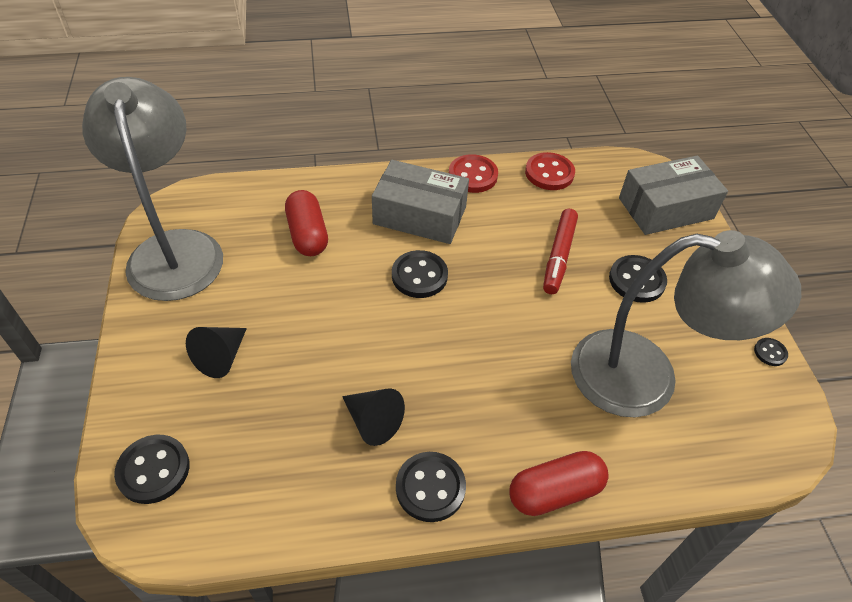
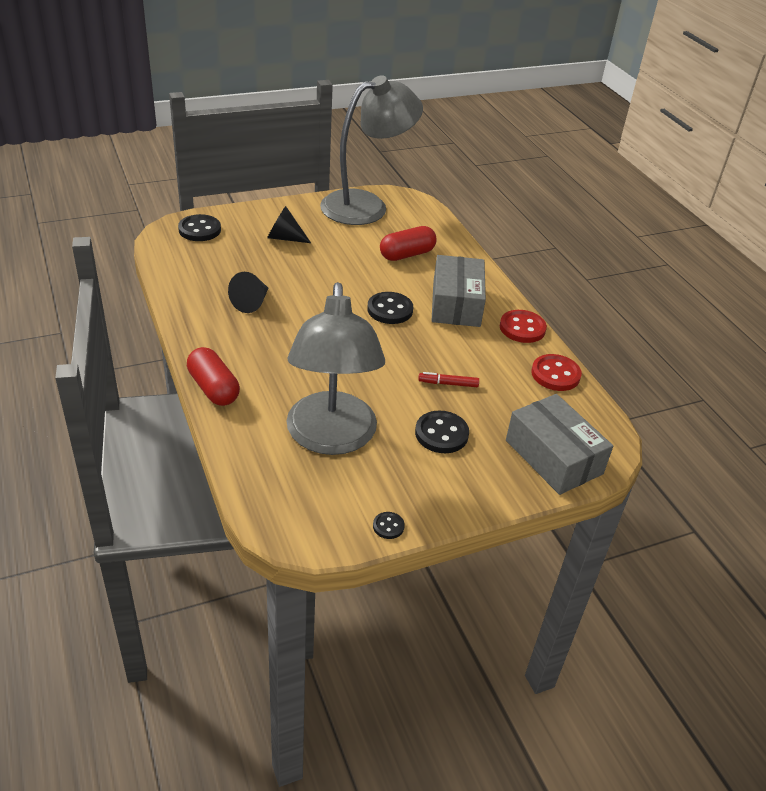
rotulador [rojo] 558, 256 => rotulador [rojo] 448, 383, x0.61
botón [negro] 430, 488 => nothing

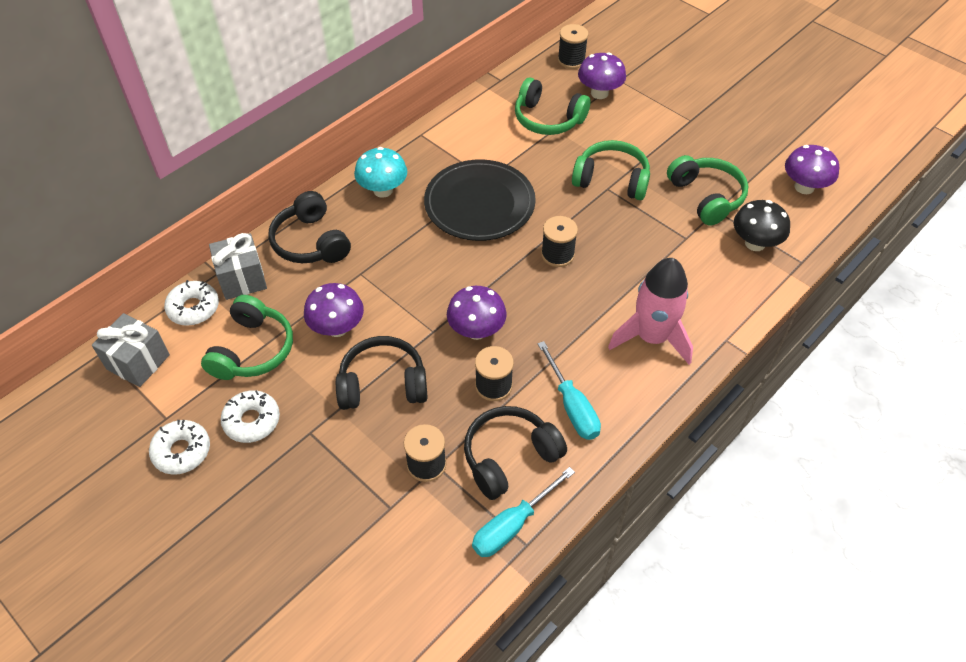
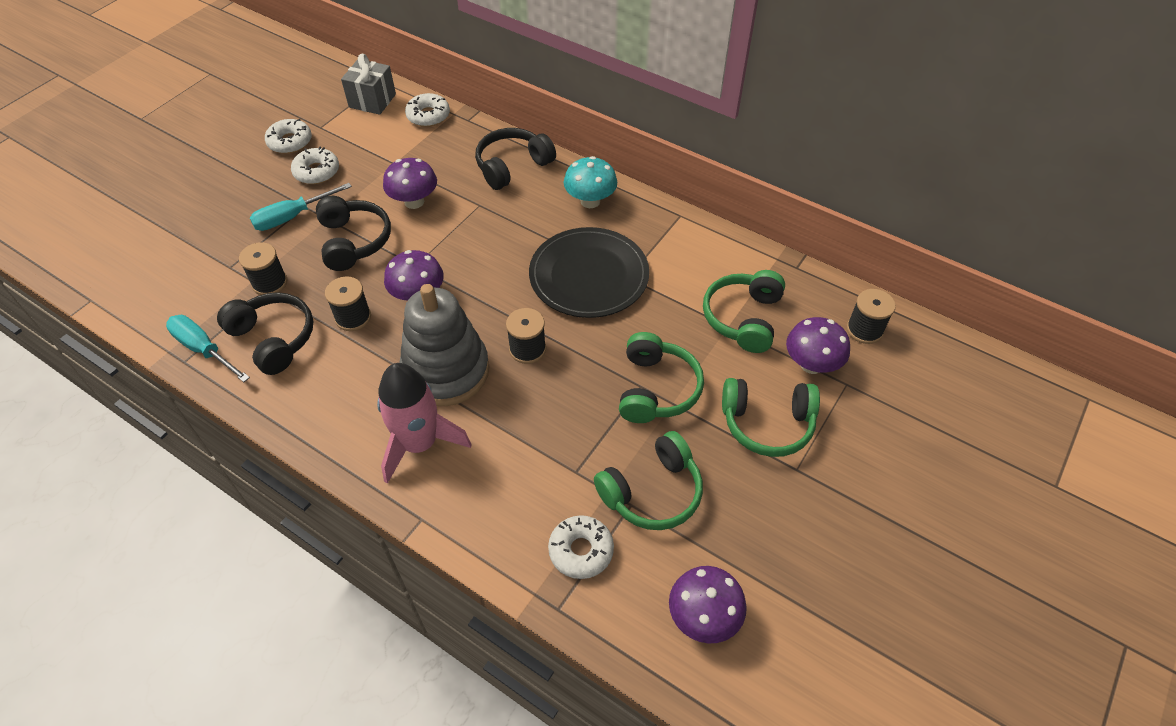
seta [negro] 755, 243 => rosquilla [blanco] 581, 550
regalo [gris] 242, 279 => nothing
auriculares [verde] 252, 350 => auriculares [verde] 767, 424, relocated
destornillador [turquesa] 572, 406 => destornillador [turquesa] 292, 217, relocated
nothing => juguete apilable [gris] 446, 371

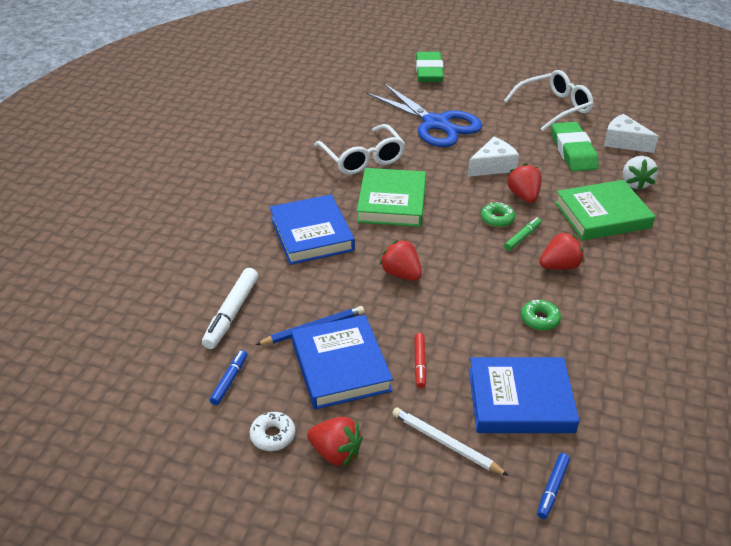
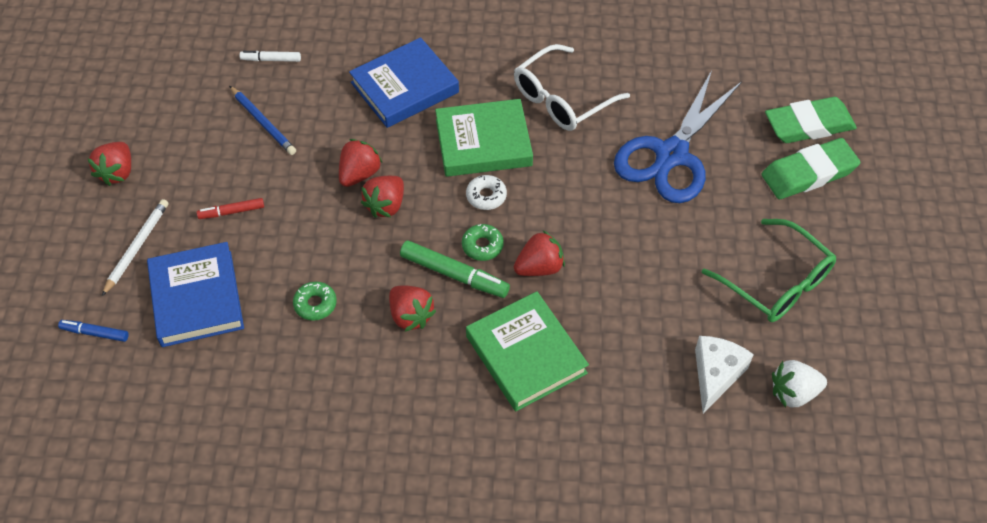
gafas [blanco] 554, 107 => gafas [verde] 776, 282
goma de borrar [verde] 573, 151 => goma de borrar [verde] 808, 173, relocated
queso [blanco] 493, 166 => nothing
fresa [blanco] 635, 183 => fresa [blanco] 793, 393, relocated
rotulador [verde] 522, 237 => rotulador [verde] 454, 274, x1.70
rotulador [blanco] 232, 313 => rotulador [blanco] 271, 60, x0.59
libro [azul] 340, 366 => nothing
rotulador [azul] 229, 380 => nothing
rosquilla [blanco] 273, 435 => rosquilla [blanco] 486, 196, relocated
nothing => fresa [rojo] 386, 205

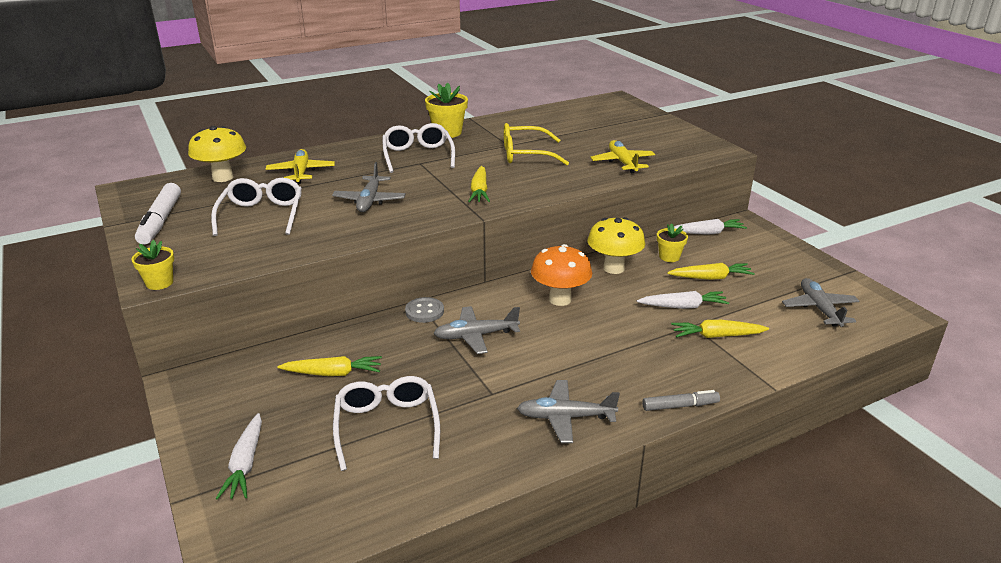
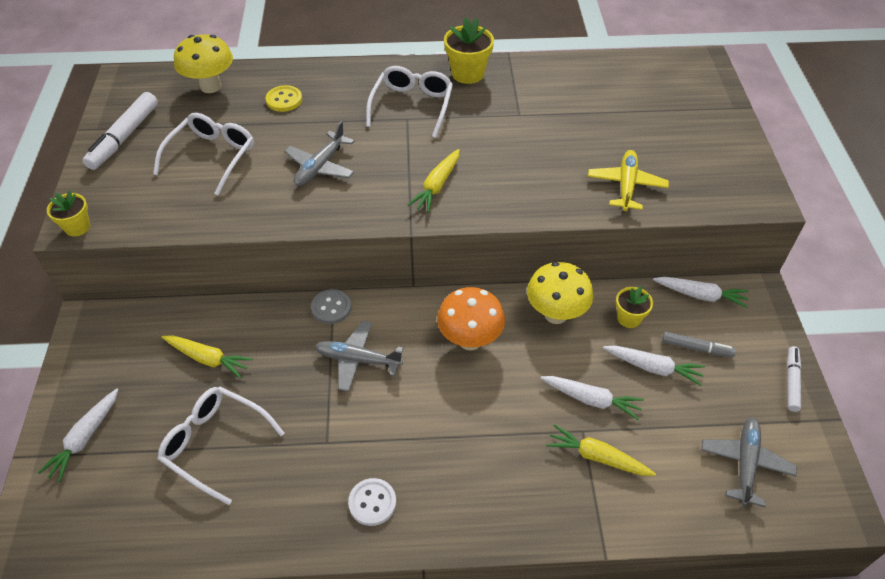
gafas [amarillo] 525, 154 => nothing
avión [amarillo] 301, 172 => botón [amarillo] 284, 100
zanahoria [amarillo] 711, 278 => zanahoria [blanco] 653, 368
gafas [blanco] 387, 426 => gafas [blanco] 215, 444, 75 degrees counterclockwise
avión [gris] 565, 417 => botón [blanco] 372, 502
rotulador [gris] 680, 406 => rotulador [gris] 696, 348, relocated
nothing => rotulador [blanco] 791, 381

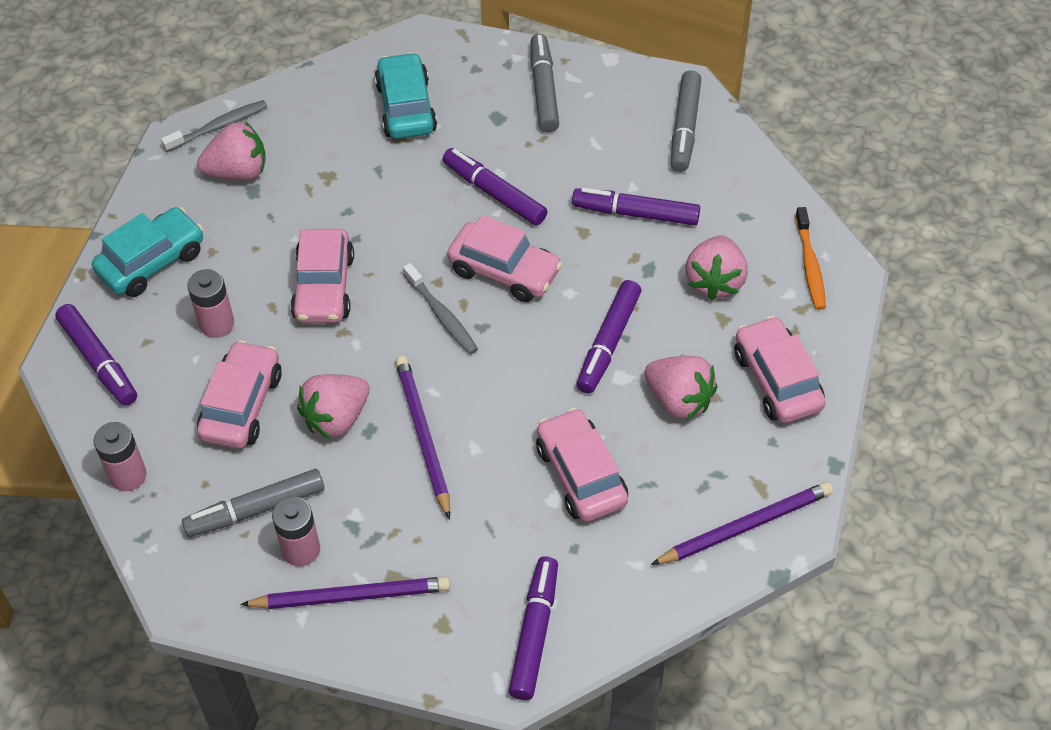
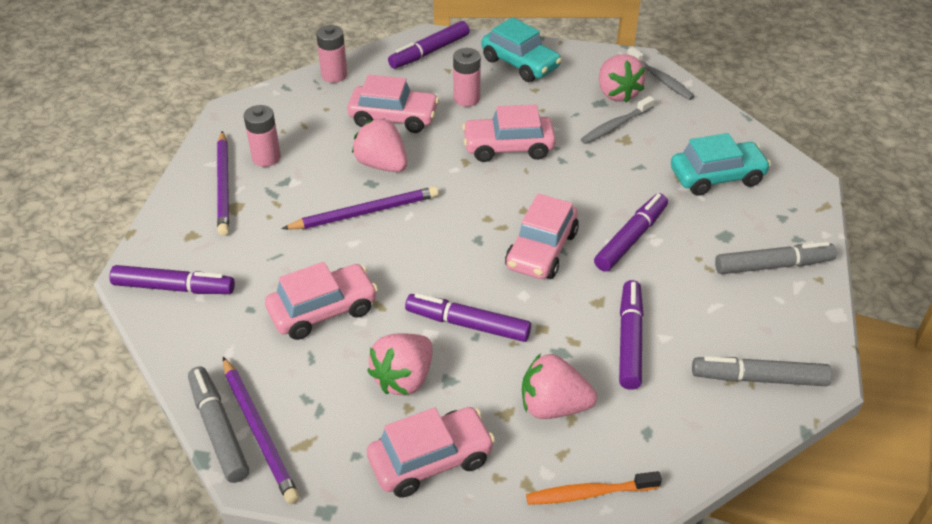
cepillo de dientes [gris] 442, 315 => cepillo de dientes [gris] 615, 126, relocated
rotulador [gris] 256, 509 => rotulador [gris] 218, 429, relocated

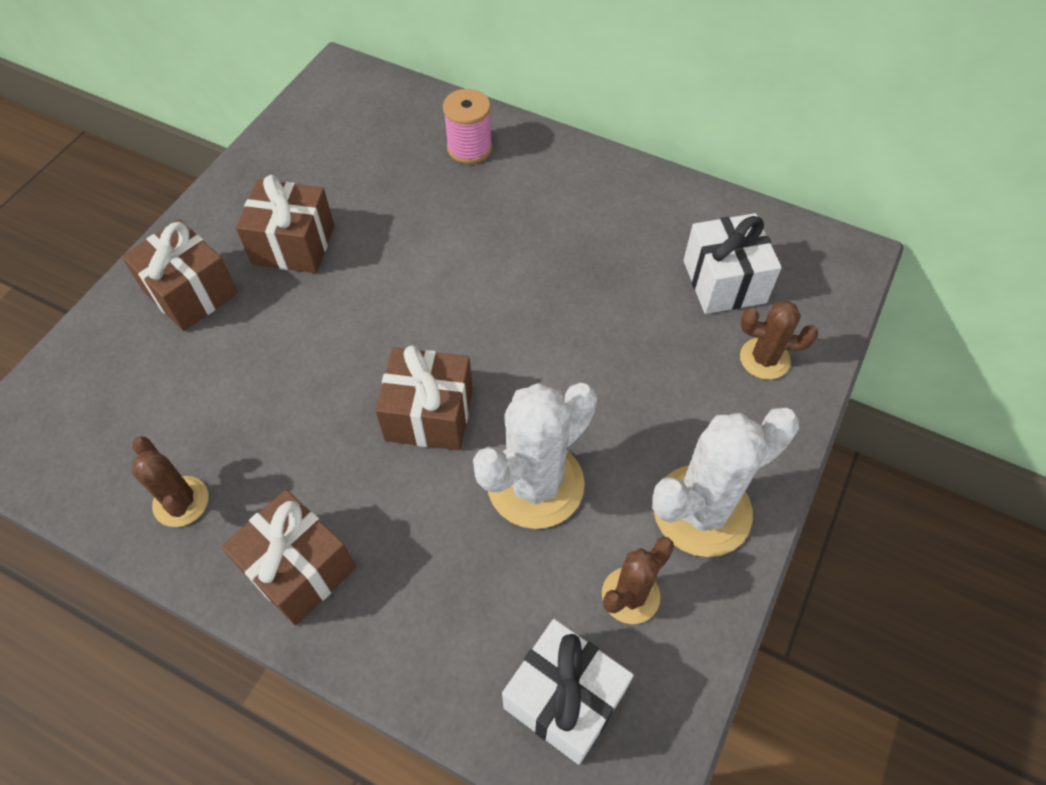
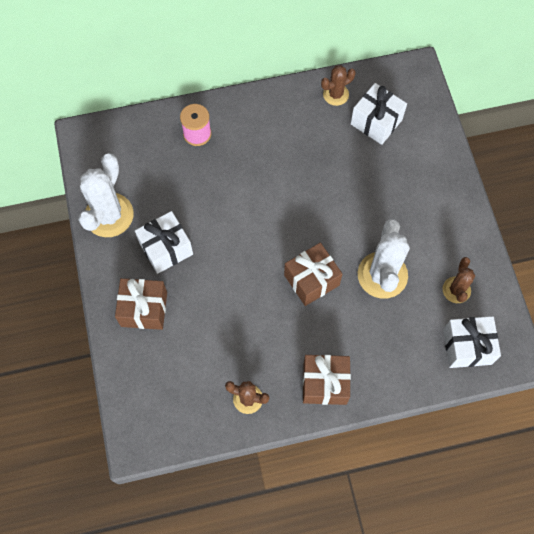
regalo [marrón] 293, 244 => regalo [blanco] 166, 248
cactus [marrón] 764, 359 => cactus [marrón] 335, 94, relocated
cactus [blanco] 702, 510 => cactus [blanco] 109, 215, relocated

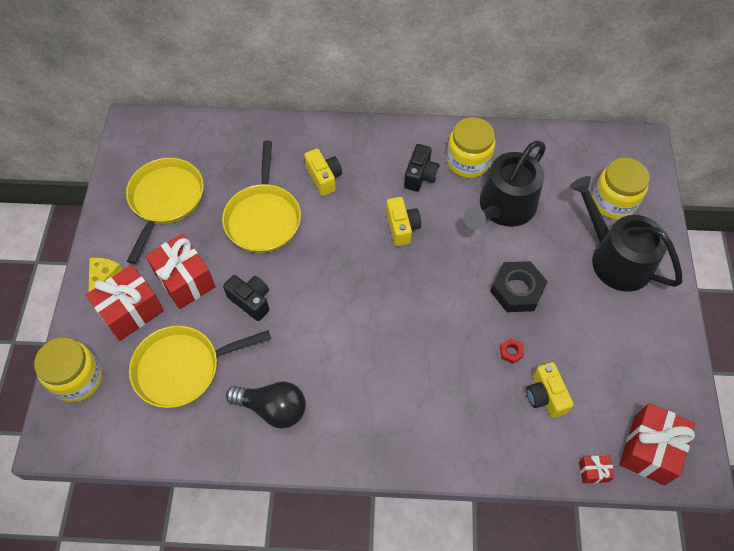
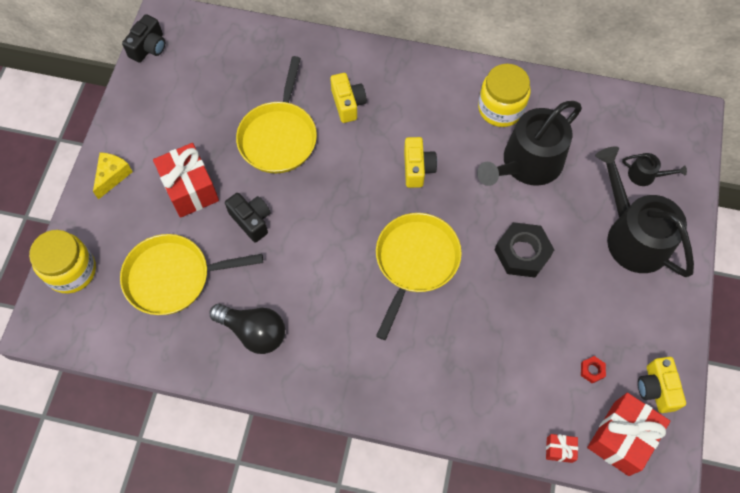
cámara [negro] 420, 176 => cámara [negro] 149, 47, relocated
sartén [amarillo] 165, 200 => sartén [amarillo] 415, 262, relocated
tarro [amarillo] 613, 201 => regadera [negro] 645, 175
regalo [rojo] 131, 311 => nothing
tuerca [rojo] 511, 352 => tuerca [rojo] 592, 370, relocated
cámara [amarillo] 545, 396 => cámara [amarillo] 656, 389, relocated

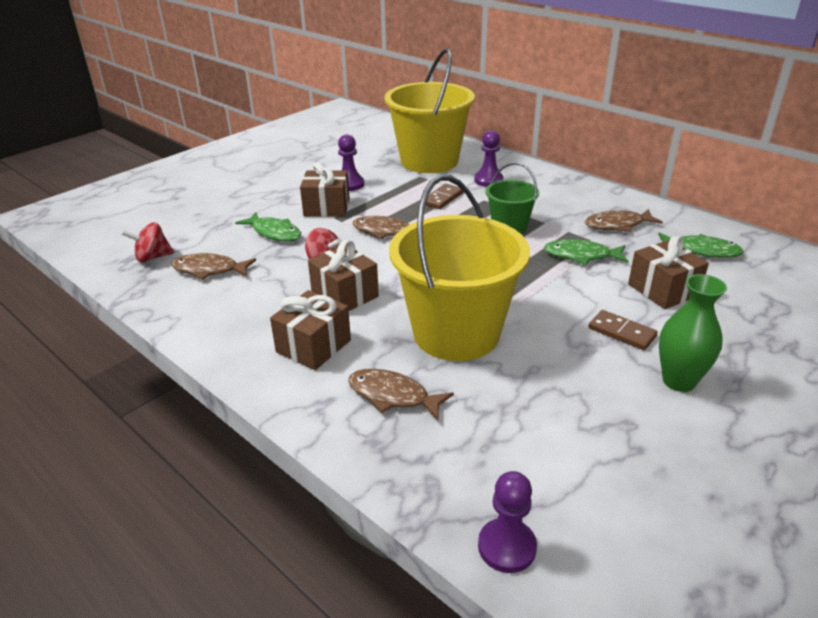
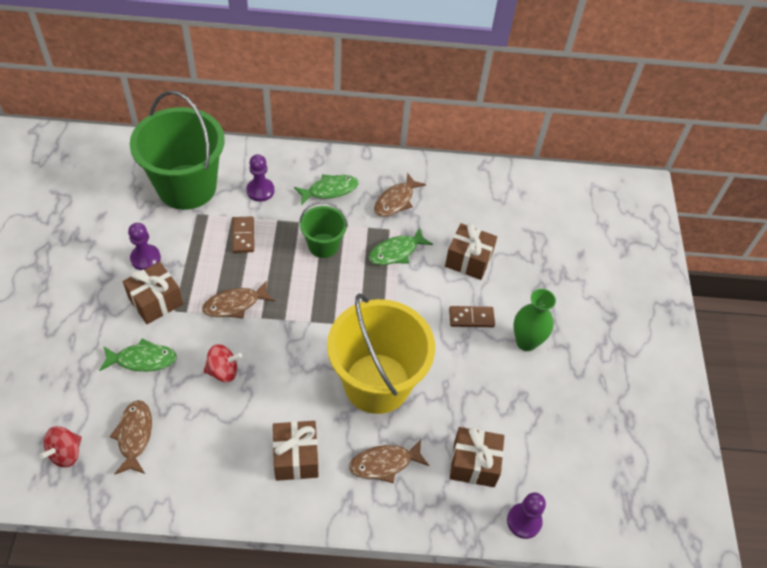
balde [amarillo] 429, 161 => balde [verde] 187, 187
pez [verde] 701, 251 => pez [verde] 330, 190, relocated
regalo [marrón] 345, 295 => regalo [marrón] 474, 463, relocated
pez [marrón] 209, 270 => pez [marrón] 134, 435, 120 degrees clockwise

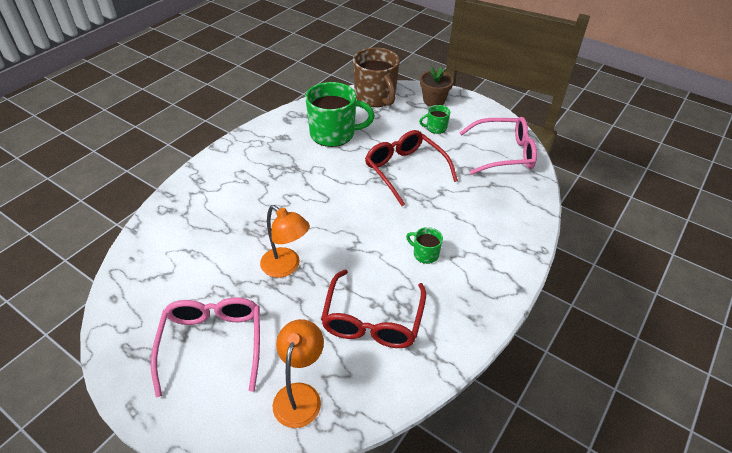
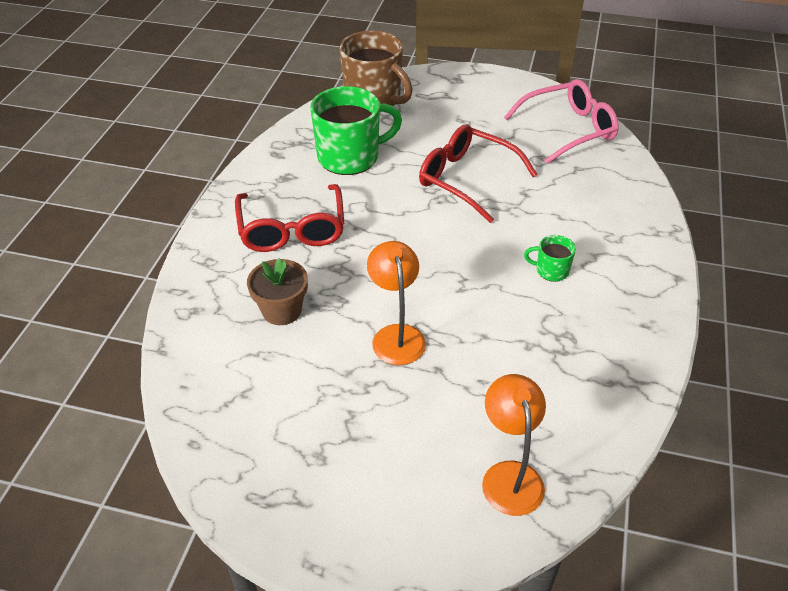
maceta [marrón] 434, 100 => maceta [marrón] 282, 310, relocated
taza [verde] 436, 128 => nothing
lámpara [naranja] 286, 267 => lámpara [naranja] 396, 335, 120 degrees counterclockwise
gafas [rojo] 372, 320 => gafas [rojo] 292, 230, relocated
gafas [rosa] 212, 343 => nothing

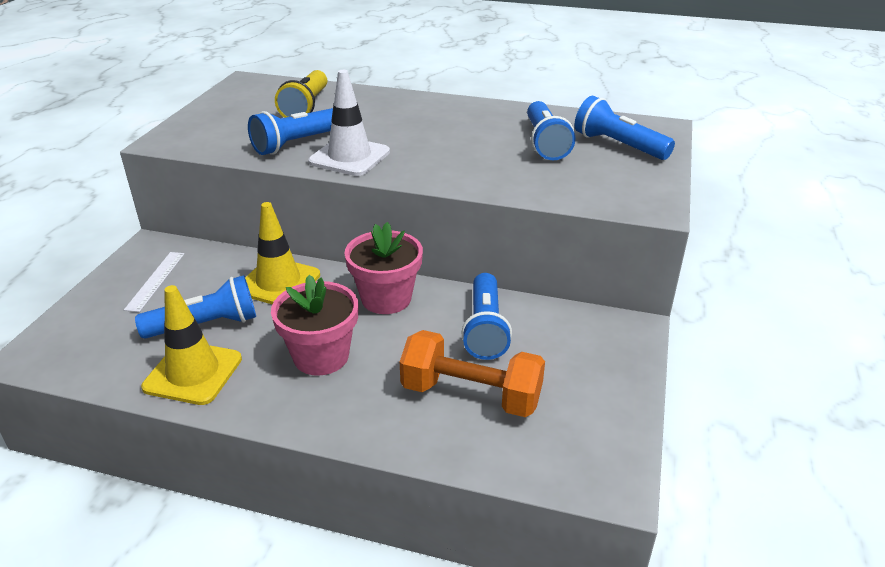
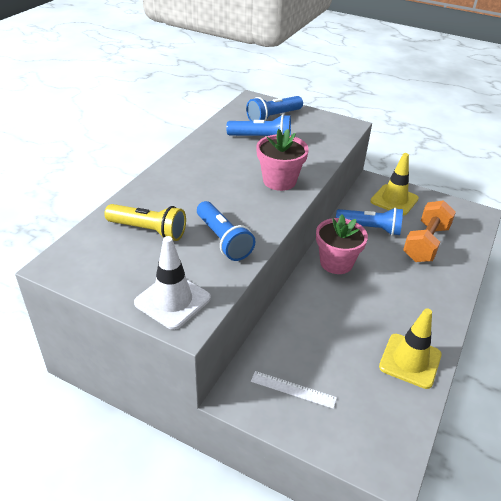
cono de tráfico [blanco] 349, 157 => cono de tráfico [blanco] 172, 300, relocated
cono de tráfico [amarillo] 278, 282 => cono de tráfico [amarillo] 394, 200, relocated
lámpara de mano [azul] 206, 325 => nothing
maceta [rosa] 321, 356 => maceta [rosa] 279, 181, relocated

